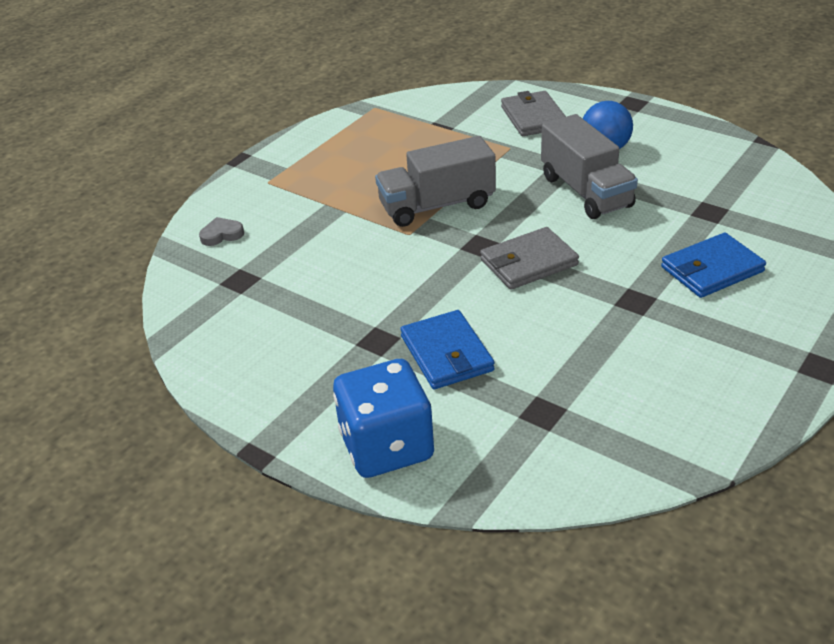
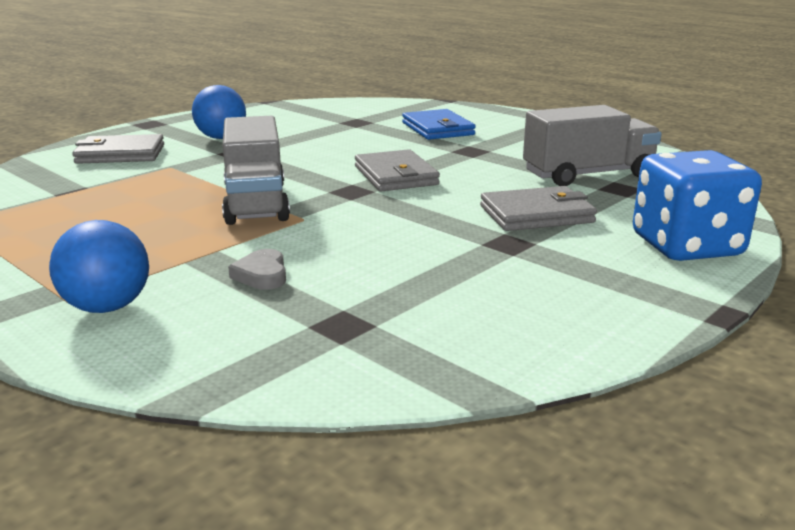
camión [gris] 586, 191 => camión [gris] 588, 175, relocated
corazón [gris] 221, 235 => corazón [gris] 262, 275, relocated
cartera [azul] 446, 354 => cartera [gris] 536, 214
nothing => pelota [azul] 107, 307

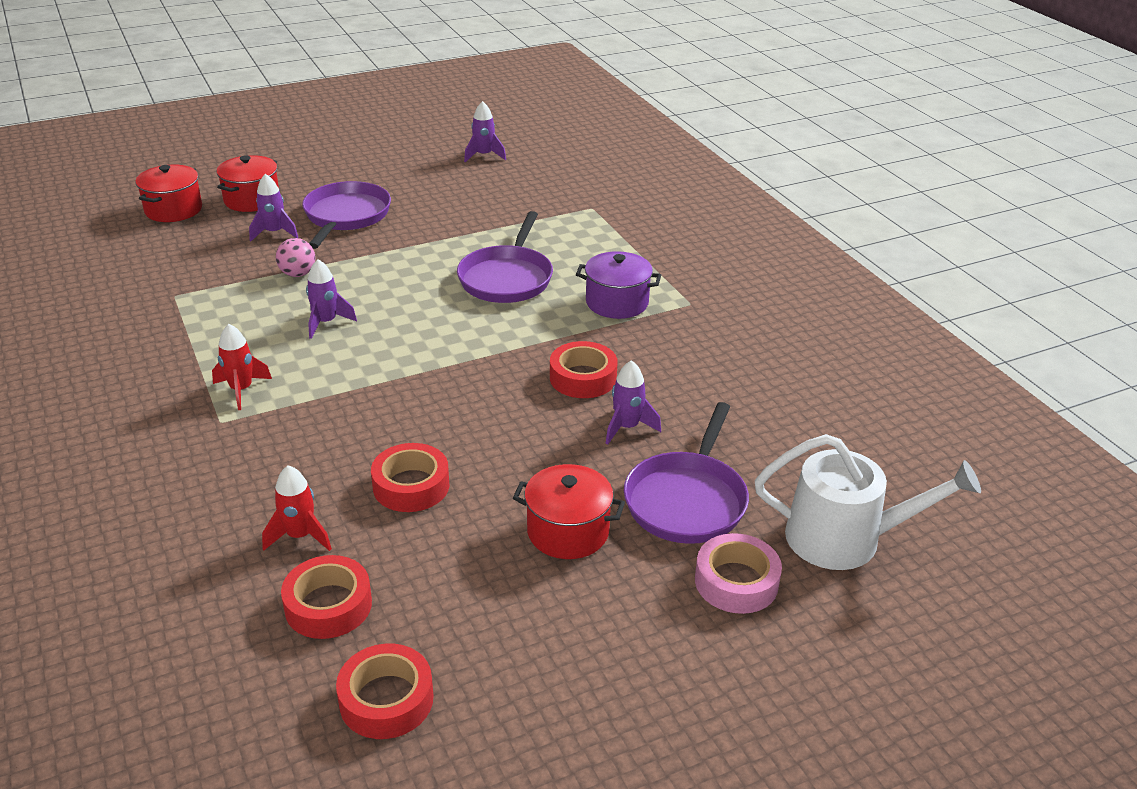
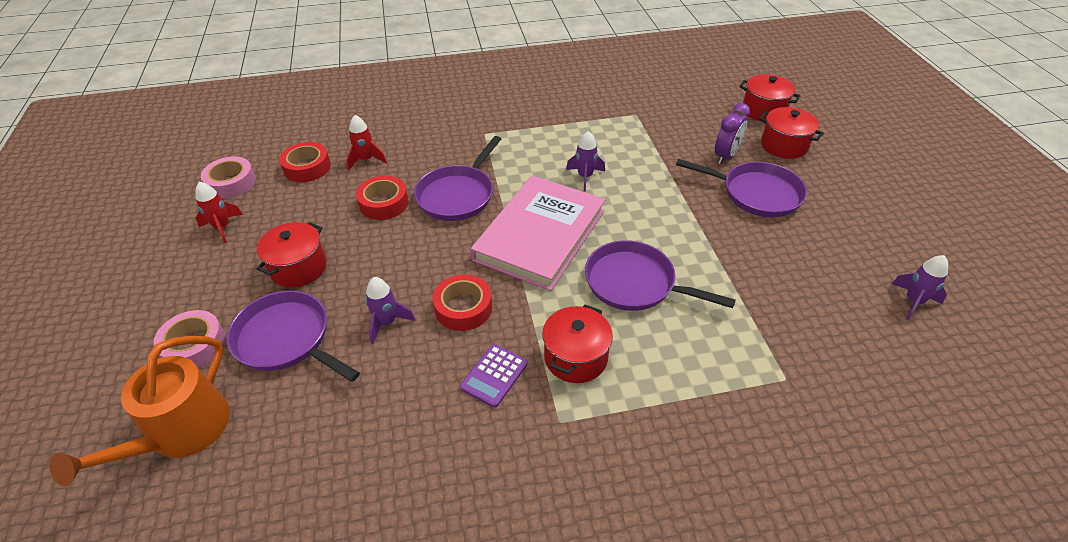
cohete [morado] 274, 233 => despertador [morado] 725, 156
pelota [rosa] 298, 274 => nothing
olla [morado] 617, 302 => olla [rojo] 575, 357
cohete [rojo] 241, 390 => cohete [rojo] 222, 227, relocated
regadera [blanco] 845, 538 => regadera [naranja] 181, 432
cinta adhesiva [rojo] 386, 699 => cinta adhesiva [rosa] 231, 183
nothing => sartén [morado] 458, 195
nothing => libro [rosa] 540, 235
nothing => calculadora [morado] 494, 375

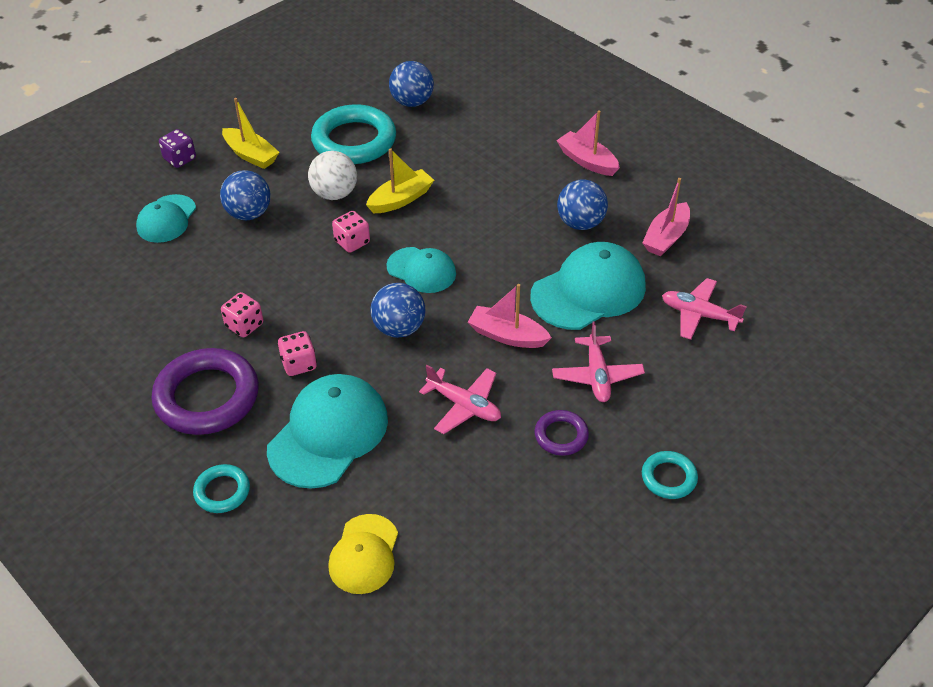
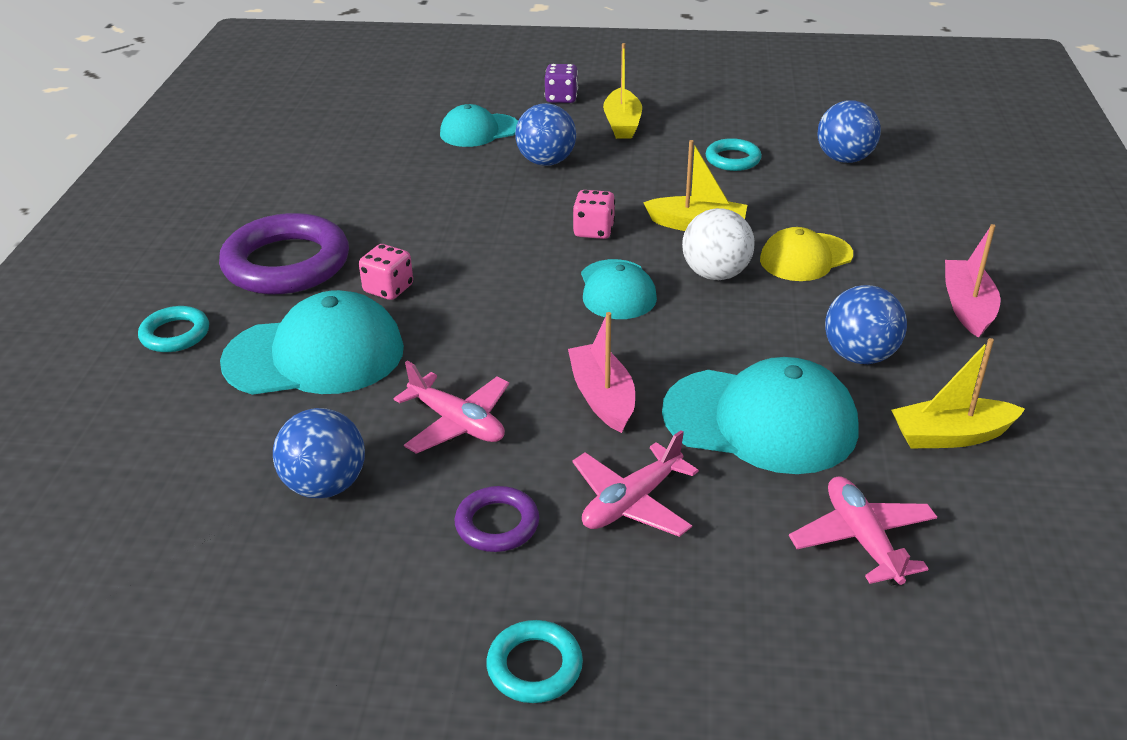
anillo [turquesa] 354, 141 => anillo [turquesa] 733, 159, x0.50
pelota [blanco] 334, 194 => pelota [blanco] 715, 274, relocated
barco [rosa] 666, 237 => barco [amarillo] 950, 435
pelota [azul] 399, 328 => pelota [azul] 325, 485, relocated
dado [rosa] 244, 325 => nothing
avión [rosa] 464, 405 => avión [rosa] 457, 423, 45 degrees counterclockwise
gorra [amarillo] 364, 554 => gorra [amarillo] 805, 257, relocated

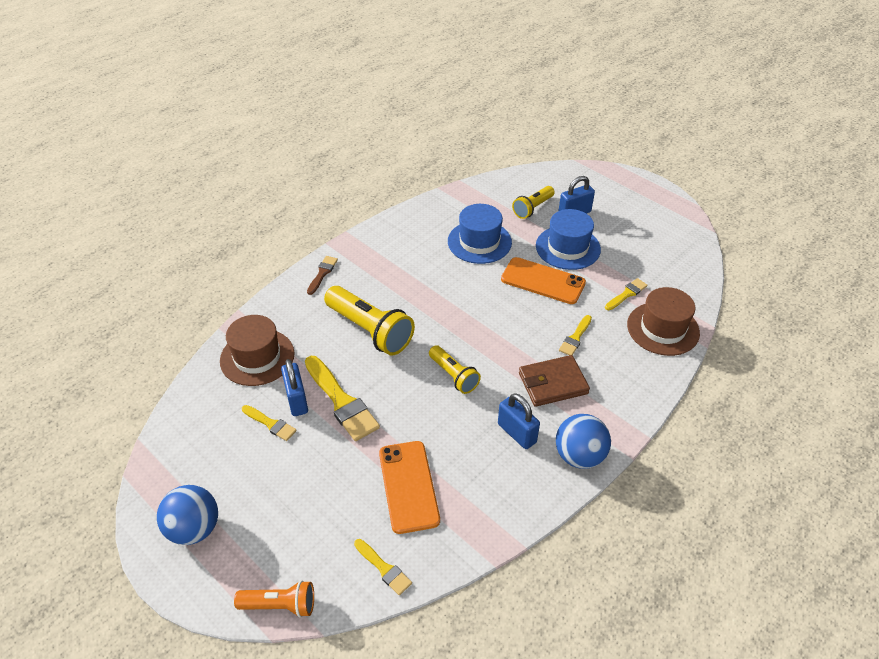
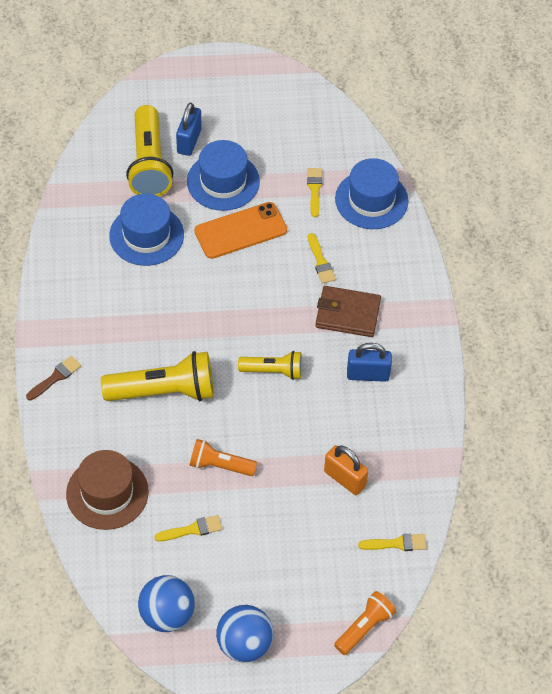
lámpara de mano [amarillo] 532, 208 => lámpara de mano [amarillo] 149, 163, x1.72
pincel [marrón] 322, 273 => pincel [marrón] 55, 377, 75 degrees clockwise
sombrero [marrón] 663, 328 => sombrero [azul] 371, 200
cartera [marrón] 553, 383 => cartera [marrón] 347, 314, 75 degrees clockwise
pincel [amarillo] 341, 401 => lámpara de mano [naranja] 220, 465
candado [azul] 297, 400 => nothing
pelota [azul] 579, 456 => pelota [azul] 167, 614, relocated
móvil [naranja] 408, 486 => candado [naranja] 344, 479

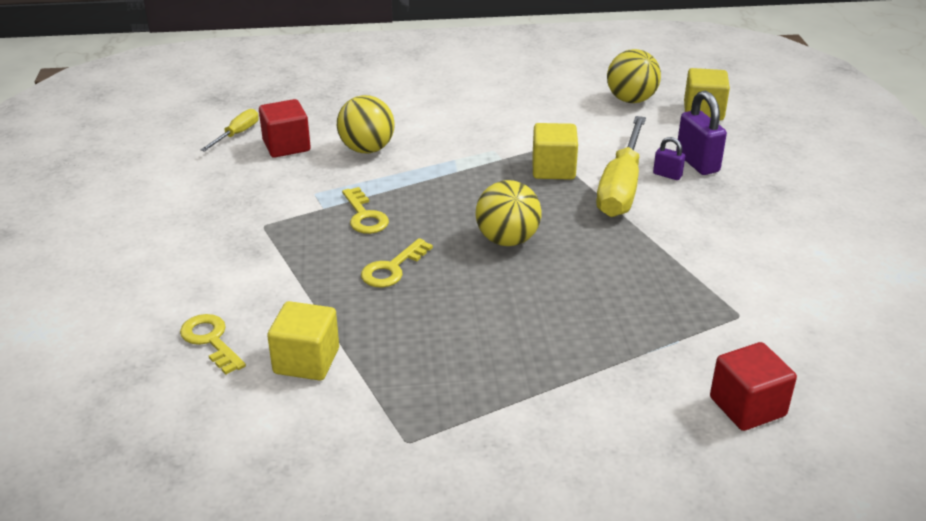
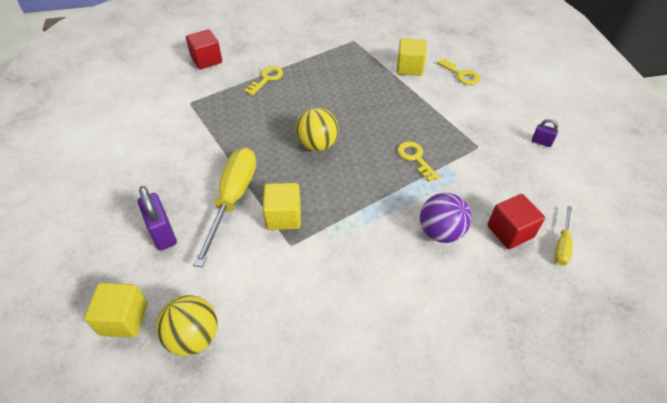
pelota [amarillo] 367, 149 => pelota [morado] 440, 232
candado [morado] 667, 175 => candado [morado] 541, 142, relocated
llave [amarillo] 392, 268 => llave [amarillo] 266, 79, relocated

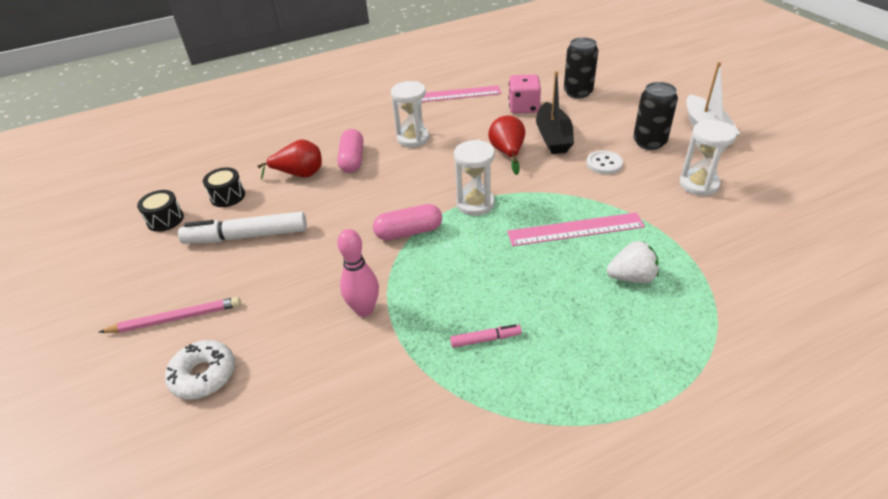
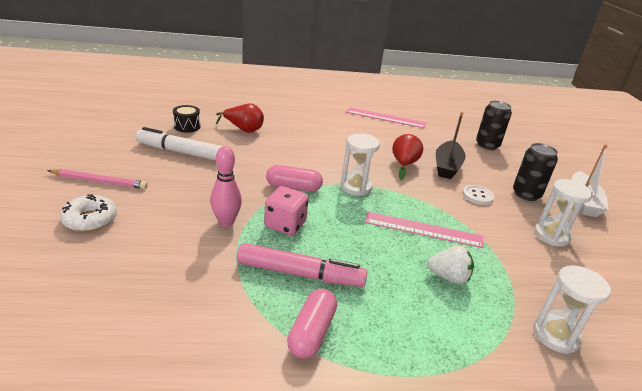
dado [rosa] 523, 107 => dado [rosa] 285, 224, relocated
reloj de arena [blanco] 413, 138 => reloj de arena [blanco] 555, 335, relocated
cápsula [rosa] 352, 160 => cápsula [rosa] 311, 332, relocated
tambor [negro] 165, 219 => nothing
rotulador [rosa] 485, 339 => rotulador [rosa] 300, 274, x2.12

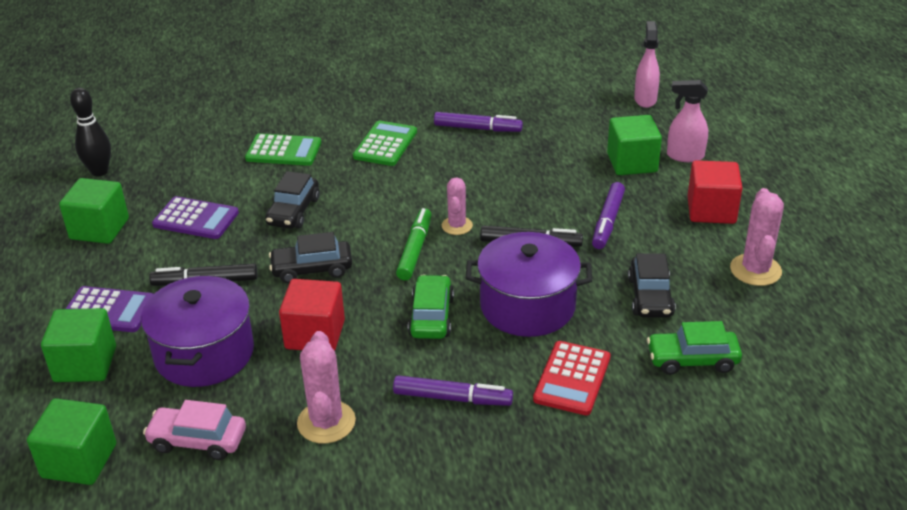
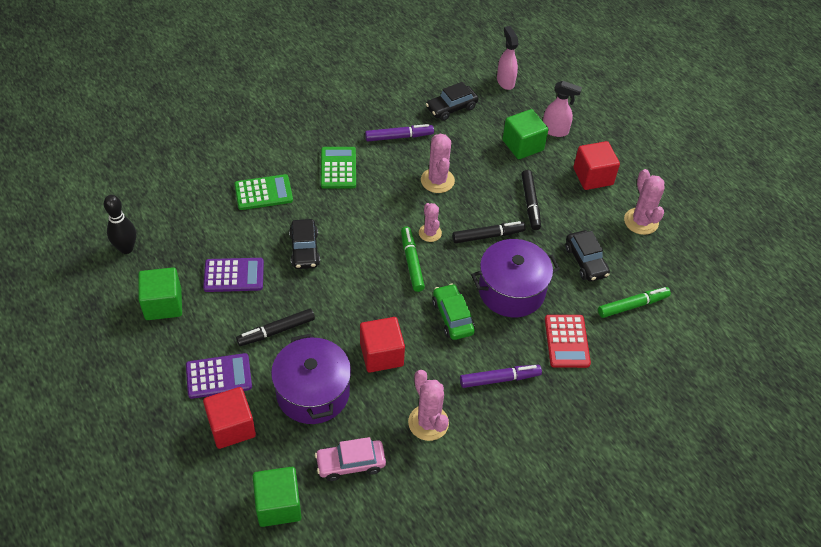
pulverizador [rosa] 684, 156 => pulverizador [rosa] 555, 131, 150 degrees counterclockwise
rotulador [morado] 608, 221 => rotulador [negro] 530, 203
coche [negro] 312, 269 => coche [negro] 451, 108, relocated
cubo [verde] 85, 364 => cubo [rojo] 231, 427
coche [verde] 692, 360 => rotulador [verde] 632, 305
nothing => cactus [rosa] 437, 180

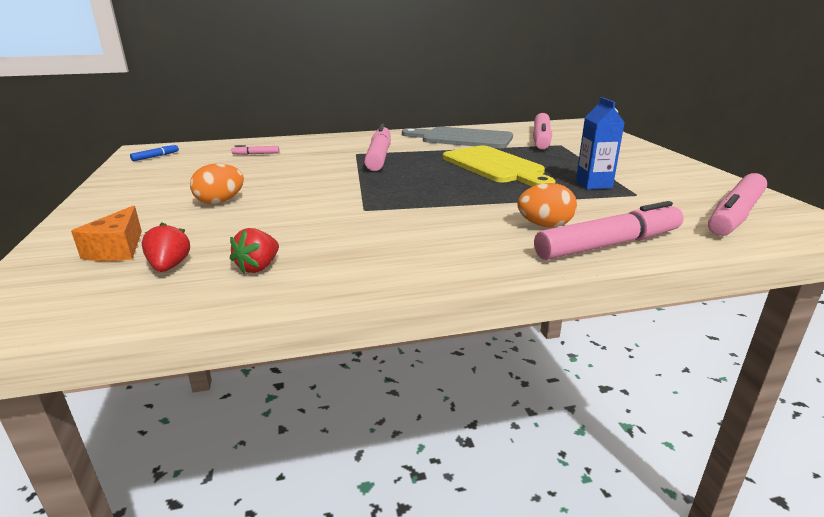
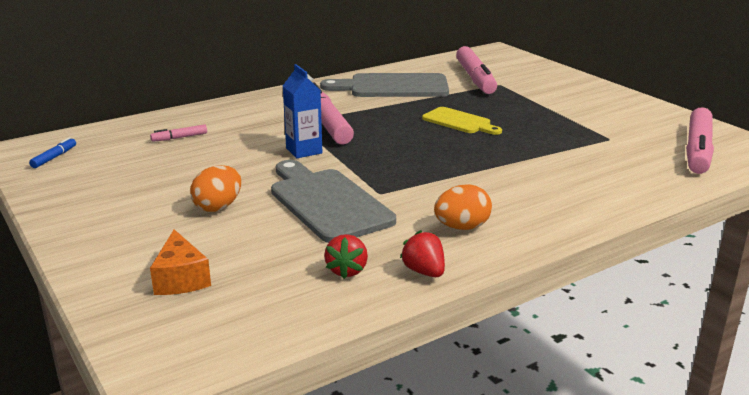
cartón de leche [azul] 593, 184 => cartón de leche [azul] 304, 151, relocated
tabla de cortar [amarillo] 495, 166 => tabla de cortar [amarillo] 459, 122, x0.59
huevo [naranja] 545, 225 => huevo [naranja] 462, 227, relocated
rotulador [rosa] 608, 245 => nothing
fresa [rojo] 169, 267 => fresa [rojo] 424, 272, relocated
nothing => tabla de cortar [gris] 327, 202

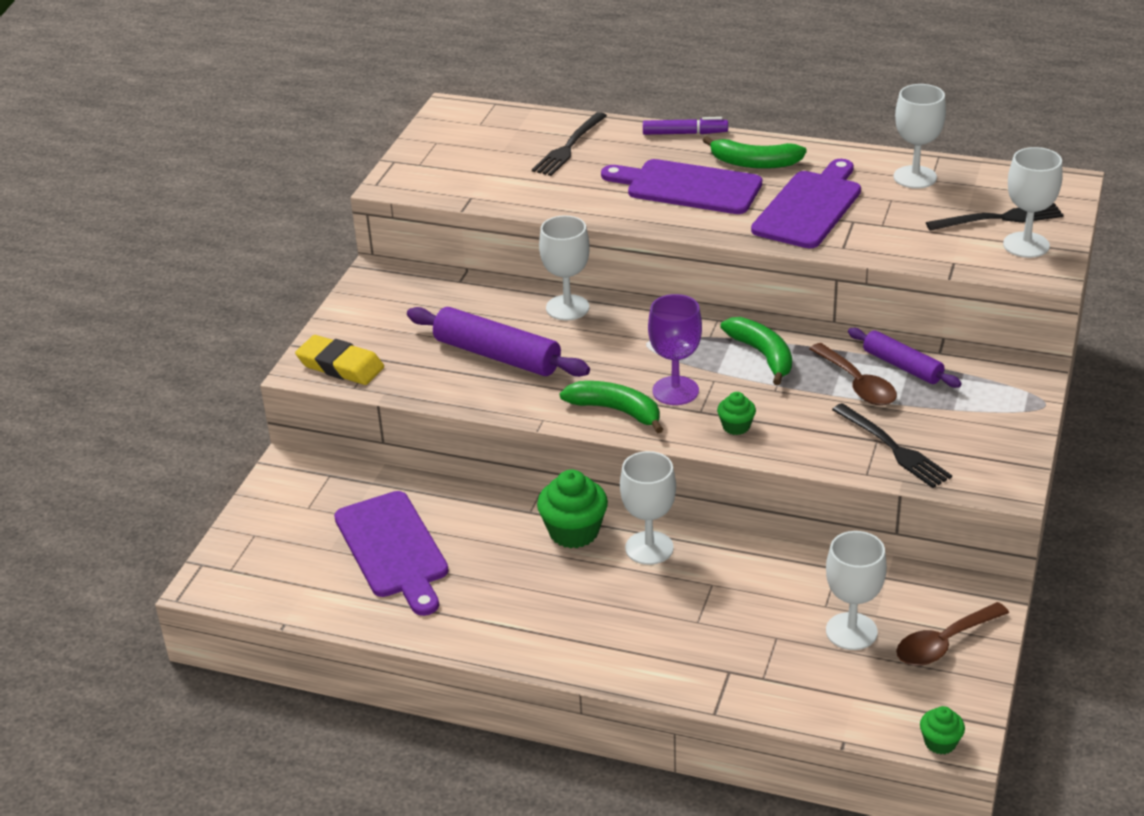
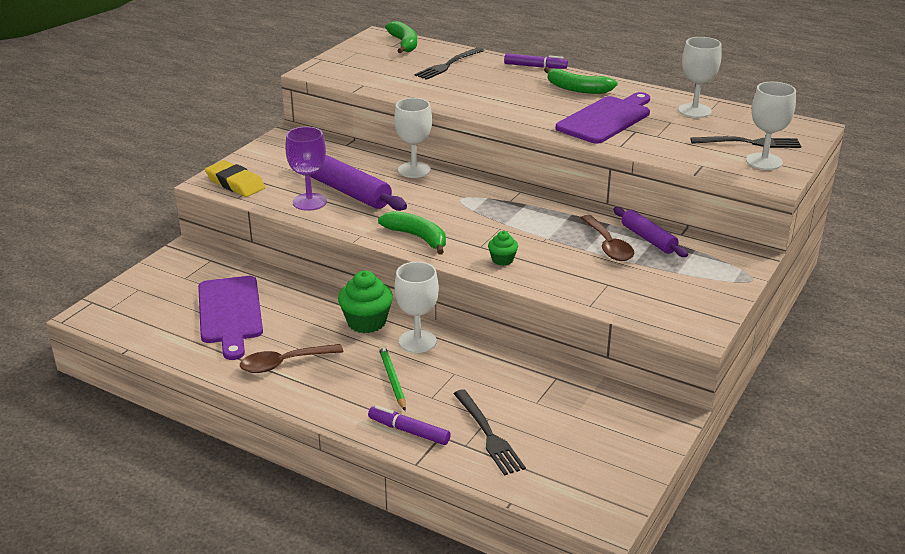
tabla de cortar [morado] 688, 187 => nothing
copa [morado] 675, 391 => copa [morado] 309, 202, relocated
plátano [verde] 763, 355 => plátano [verde] 404, 44, relocated
tenedor [negro] 894, 449 => tenedor [negro] 489, 435, relocated
copa [blanco] 851, 631 => nothing
cuchara [marrón] 944, 643 => cuchara [marrón] 284, 363, relocated
magdalena [verde] 940, 742 => nothing
nothing => lápiz [verde] 392, 379
nothing => rotulador [morado] 408, 431

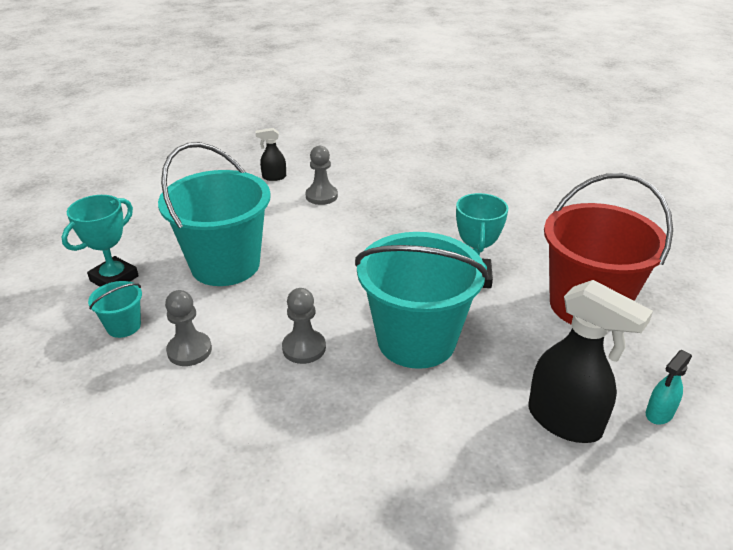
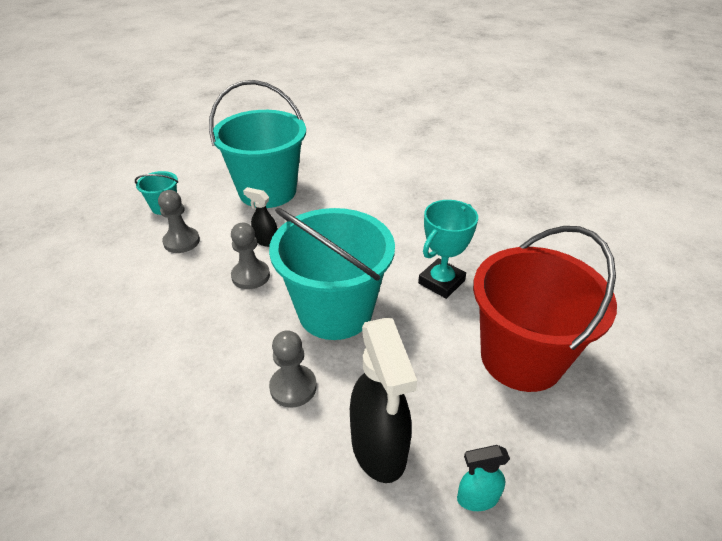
pulverizador [negro] 274, 177 => pulverizador [negro] 266, 241, relocated
peón [gris] 321, 196 => peón [gris] 293, 387, relocated
trofeo [turquesa] 114, 278 => nothing

